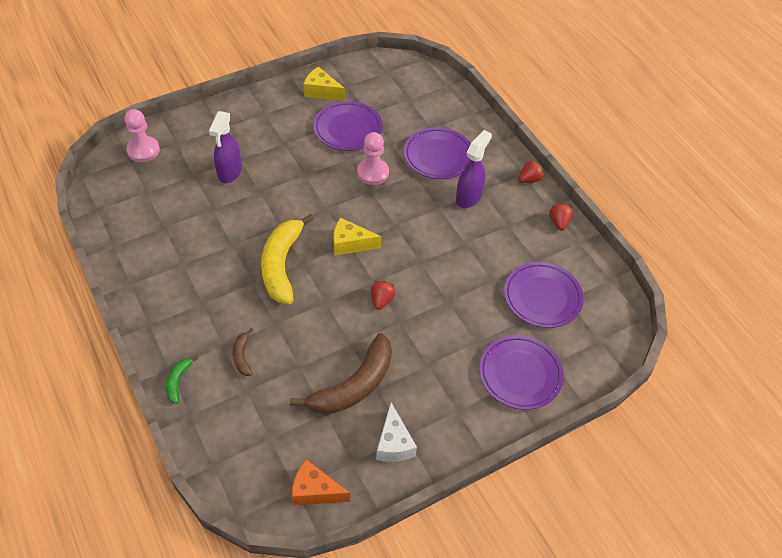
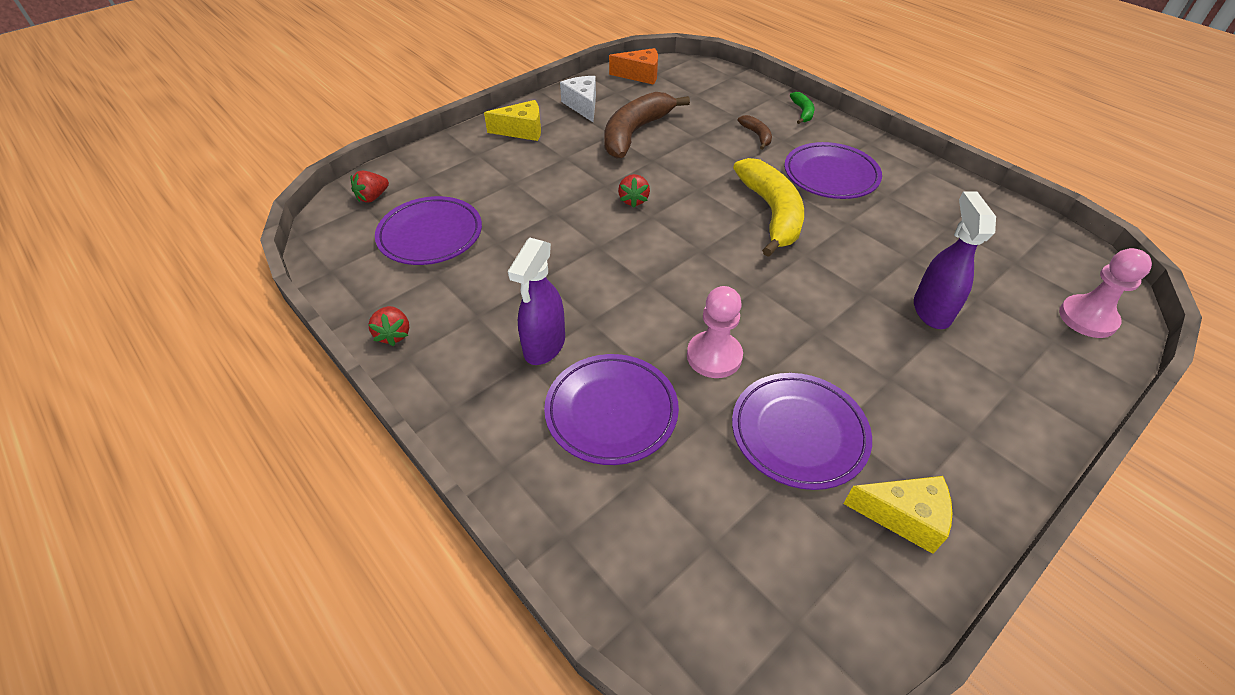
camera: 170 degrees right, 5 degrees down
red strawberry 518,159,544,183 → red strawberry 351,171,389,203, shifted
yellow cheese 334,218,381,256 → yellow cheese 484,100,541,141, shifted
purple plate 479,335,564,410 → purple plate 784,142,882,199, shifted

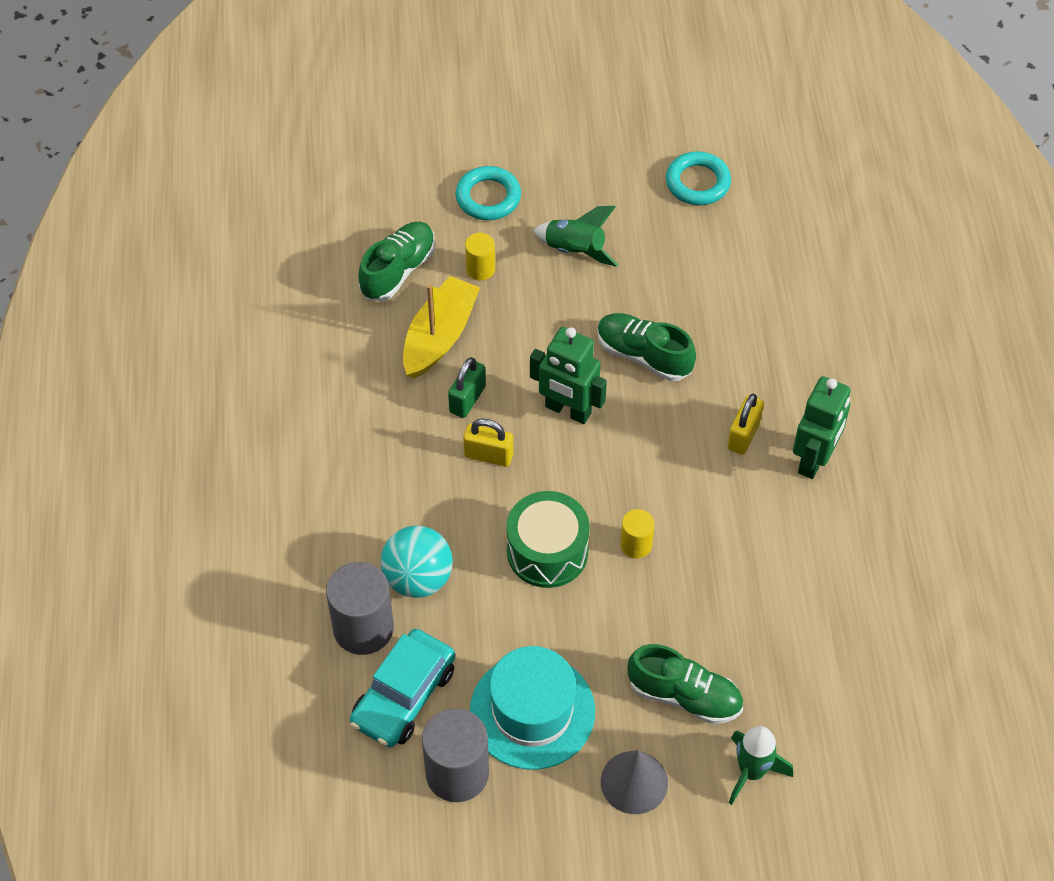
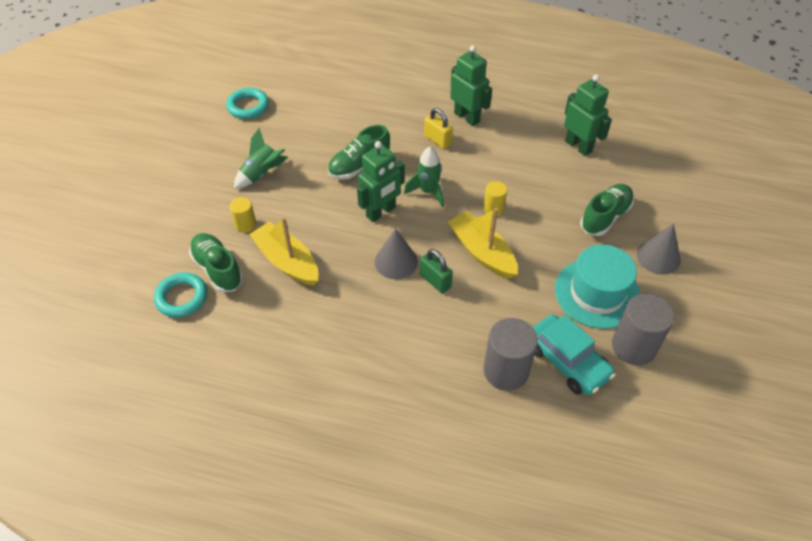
camera: 70 degrees left, 5 degrees down
turquoise ring 456,166,521,220 → turquoise ring 154,273,207,318, shifted
yellow padlock 463,418,513,467 → grey cone 375,228,418,279
green rocket 729,726,793,805 → green rocket 404,147,444,207, shifted
green padlock 448,357,486,418 → green padlock 420,249,453,293, shifted
green drum 506,491,590,588 → yellow boat 448,208,518,279
- → green robot 564,74,612,156
turquoise ball 381,526,453,598 → -

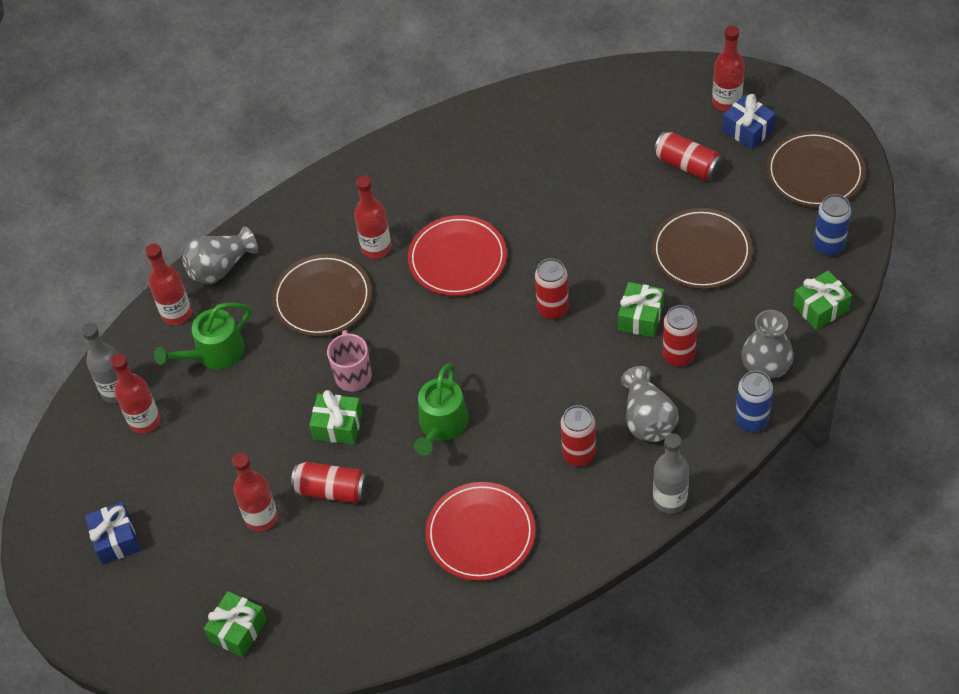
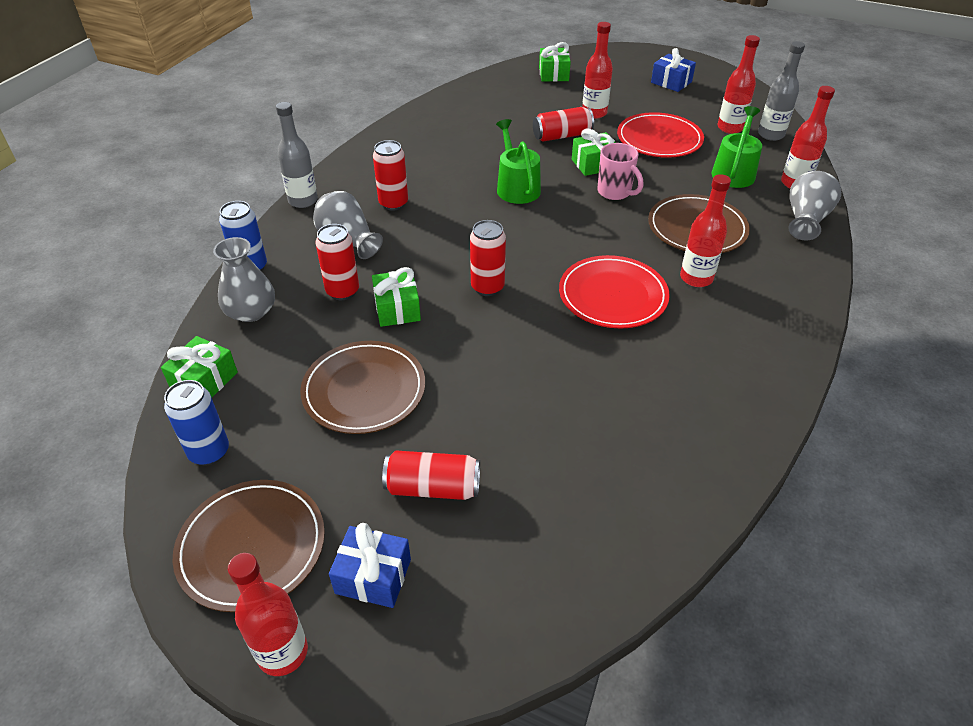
camera: 145 degrees right, 10 degrees down
red bottle 712,26,745,111 → red bottle 228,553,308,676, shifted
red plate 425,482,535,581 → red plate 617,112,704,158, shifted

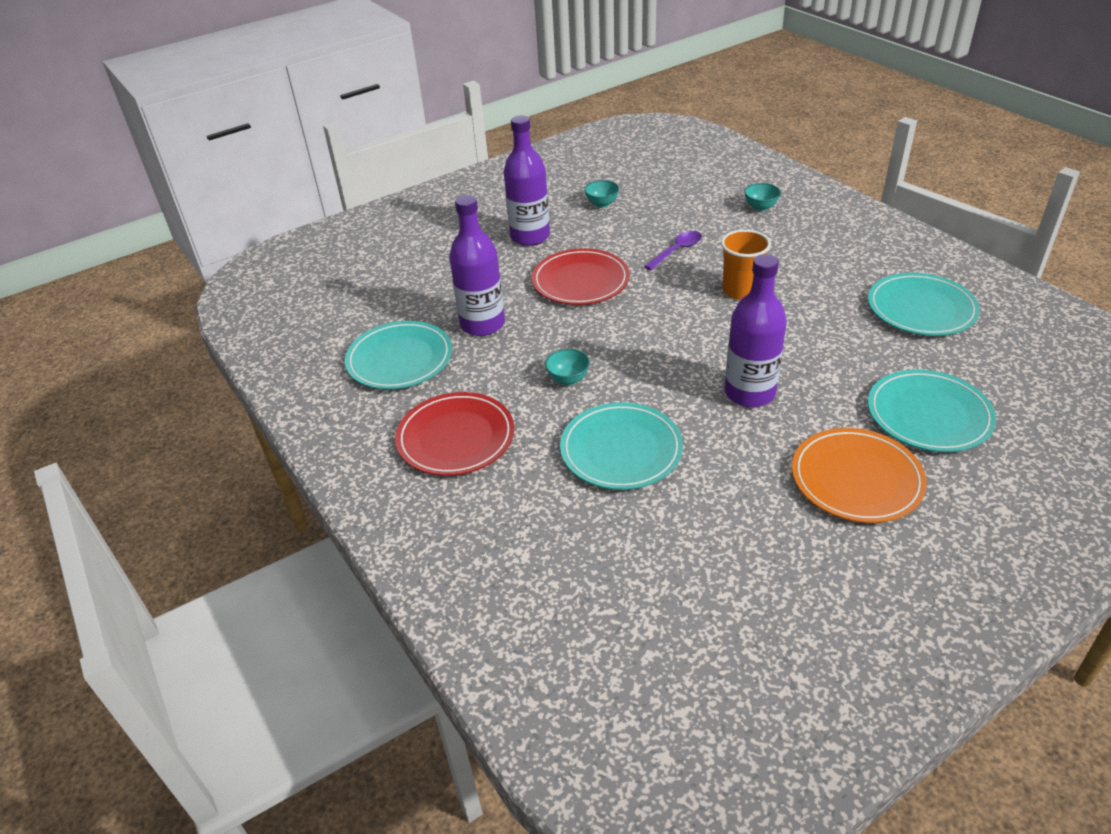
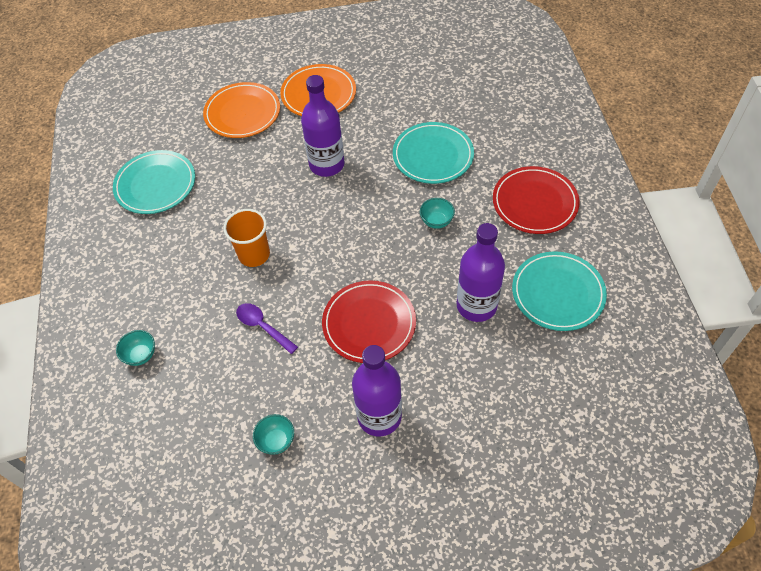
camera: 155 degrees left, 15 degrees up
turquoise plate 868,370,996,452 → orange plate 203,82,280,138
purple spoon 644,231,702,270 → purple spoon 236,303,298,354, 60 degrees clockwise

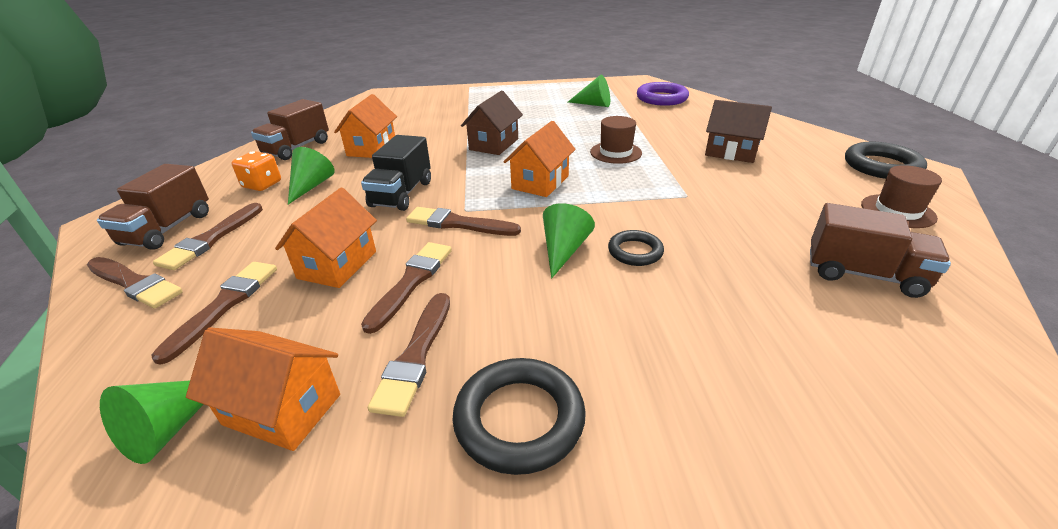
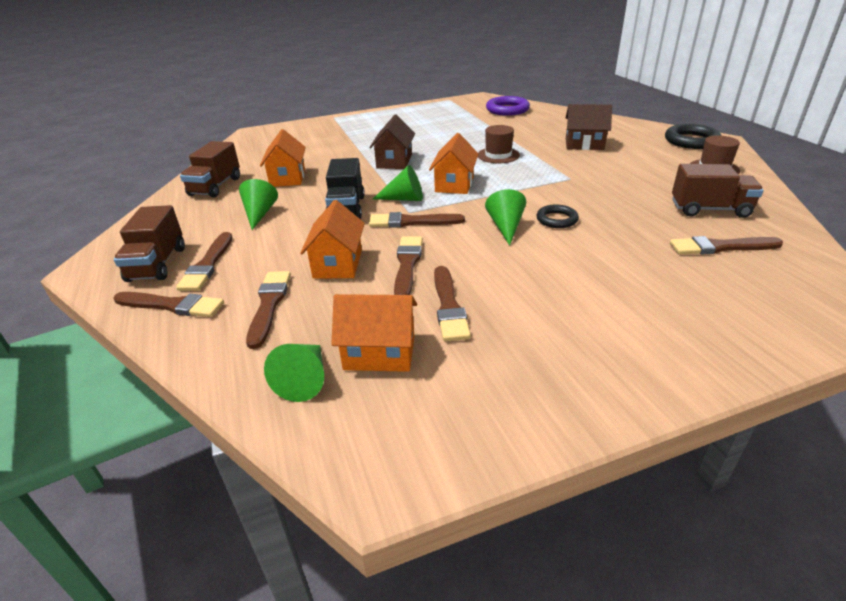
camera: 15 degrees left, 0 degrees up
green cone 568,75,610,107 → green cone 373,165,423,201, shifted
- → brown brush 670,236,783,255
orange dice 232,151,281,191 → -
black ring 452,358,586,475 → -

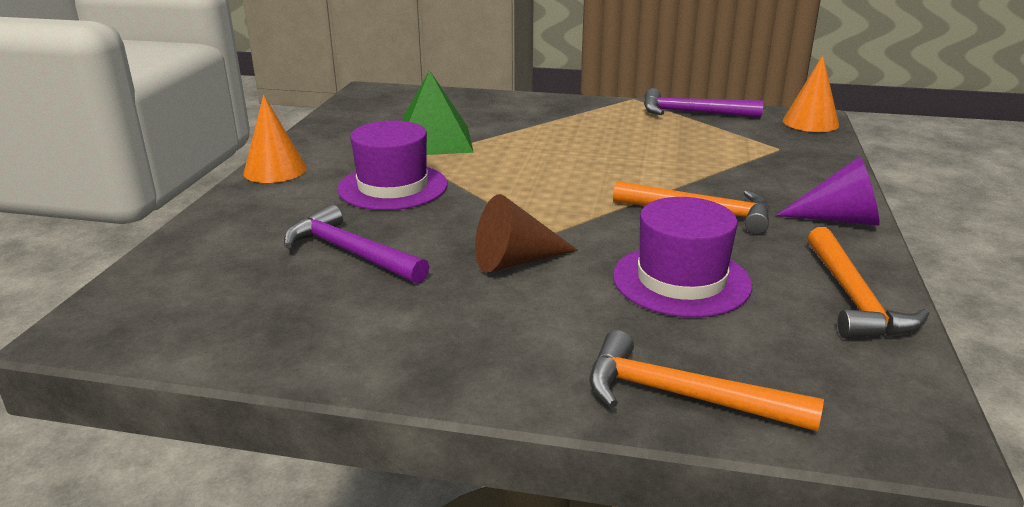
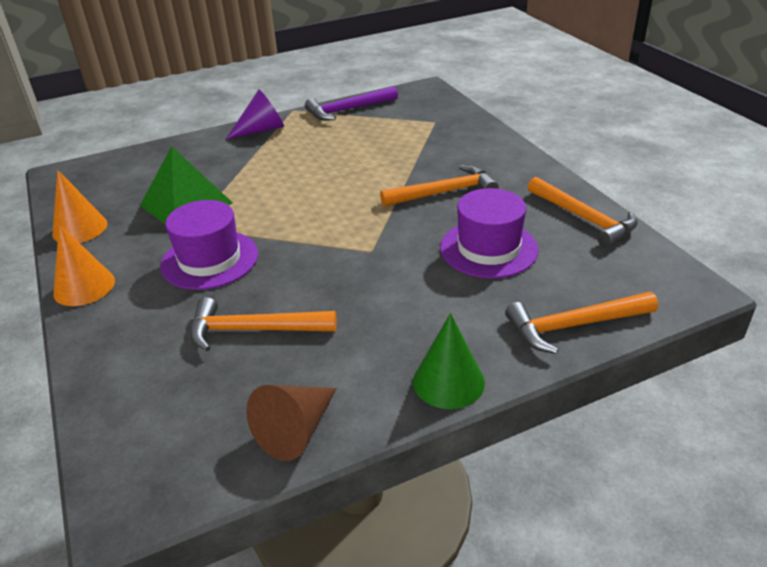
camera: 35 degrees left, 10 degrees up
orange cone 783,55,839,132 → orange cone 52,170,107,243, shifted
purple hammer 284,204,430,284 → orange hammer 190,297,337,351
purple cone 776,156,879,226 → purple cone 226,89,284,139, shifted
brown cone 475,194,578,273 → brown cone 246,385,337,461, shifted
- → green cone 413,313,485,409

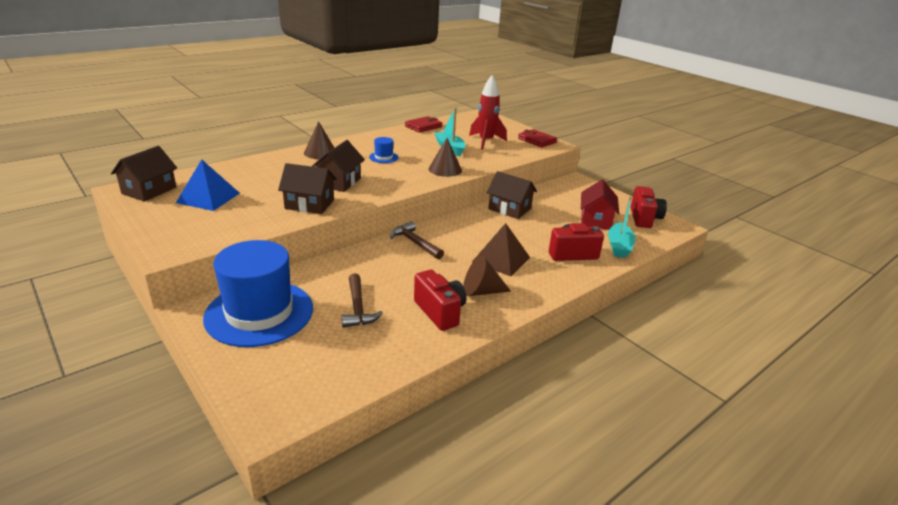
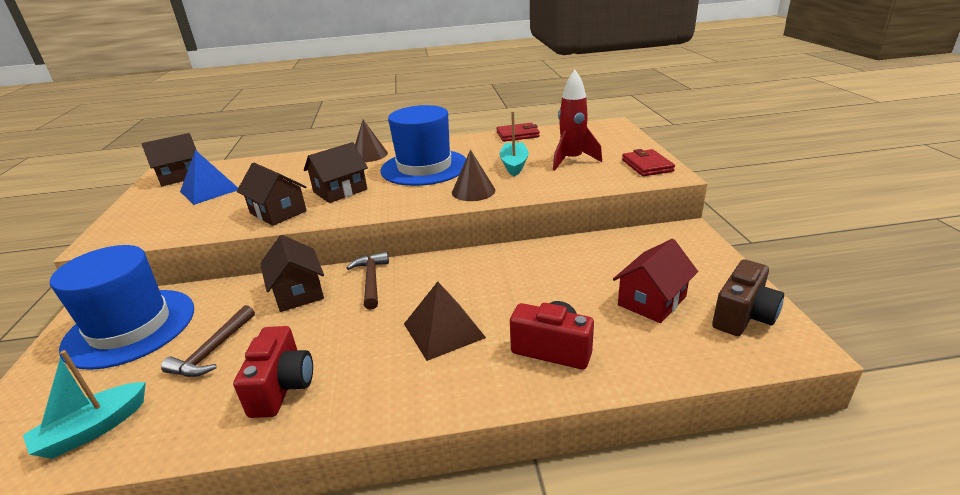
camera: 35 degrees right, 0 degrees up
turquoise boat 608,196,636,258 → turquoise boat 23,350,146,459, shifted
brown house 487,171,537,219 → brown house 260,235,324,312, shifted
blue hat 369,137,399,163 → blue hat 381,105,466,186, x2.49
red camera 630,186,667,228 → brown camera 712,259,784,336
brown cone 463,256,511,296 → -

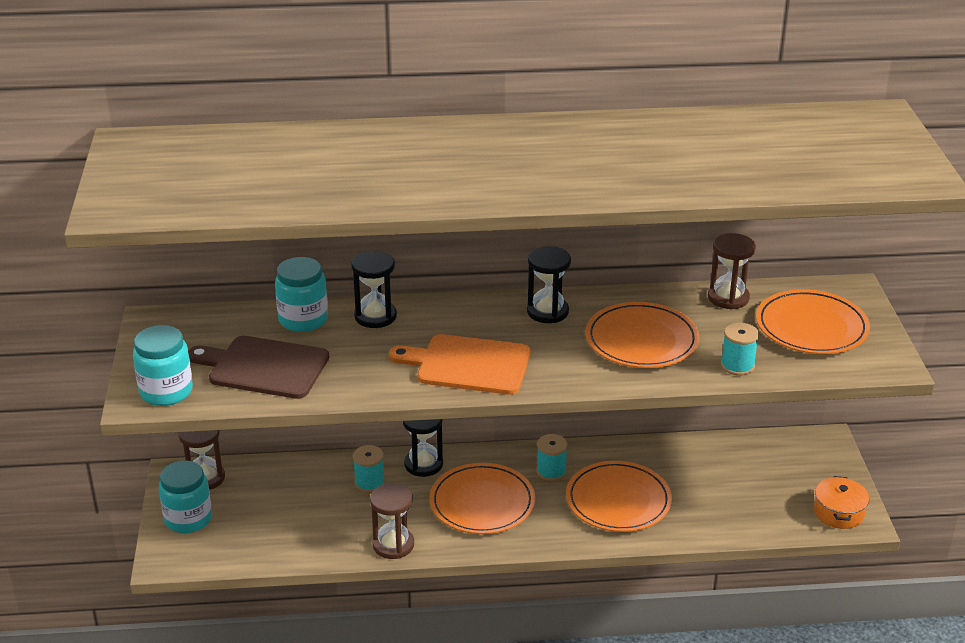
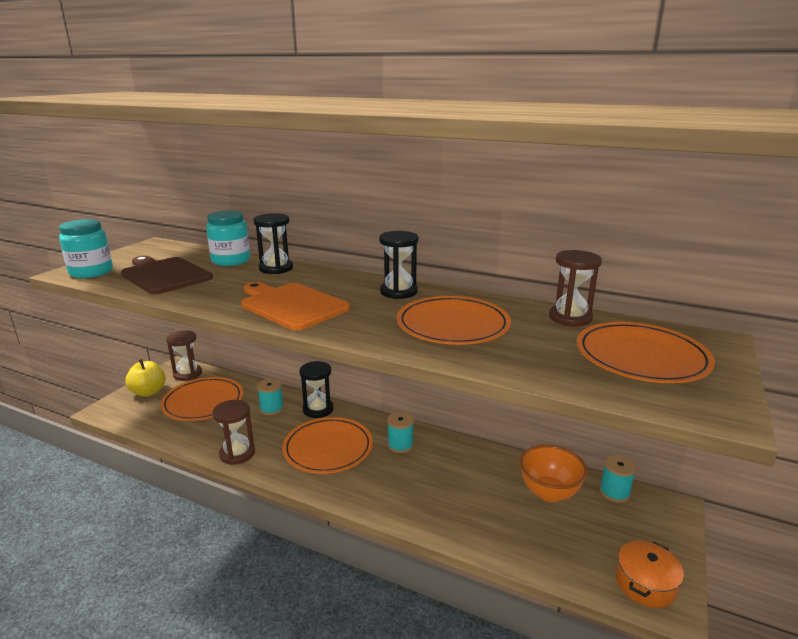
camera: 30 degrees right, 10 degrees down
turquoise jar 159,461,212,533 → yellow apple 125,359,166,397
orange plate 566,461,672,532 → orange plate 160,377,243,421, shifted
- → orange bowl 520,445,588,502
turquoise spool 721,323,759,376 → turquoise spool 600,455,637,503, shifted

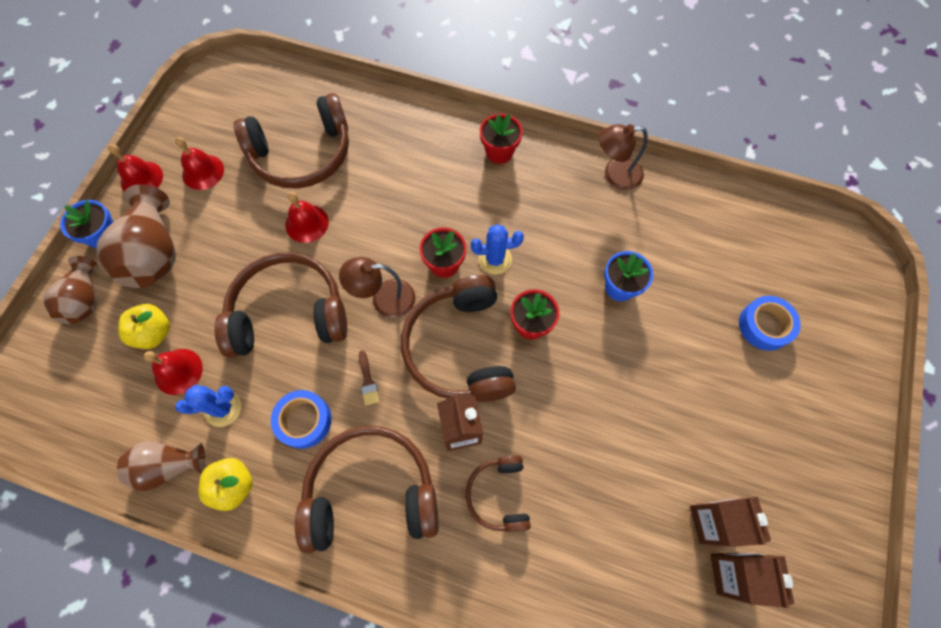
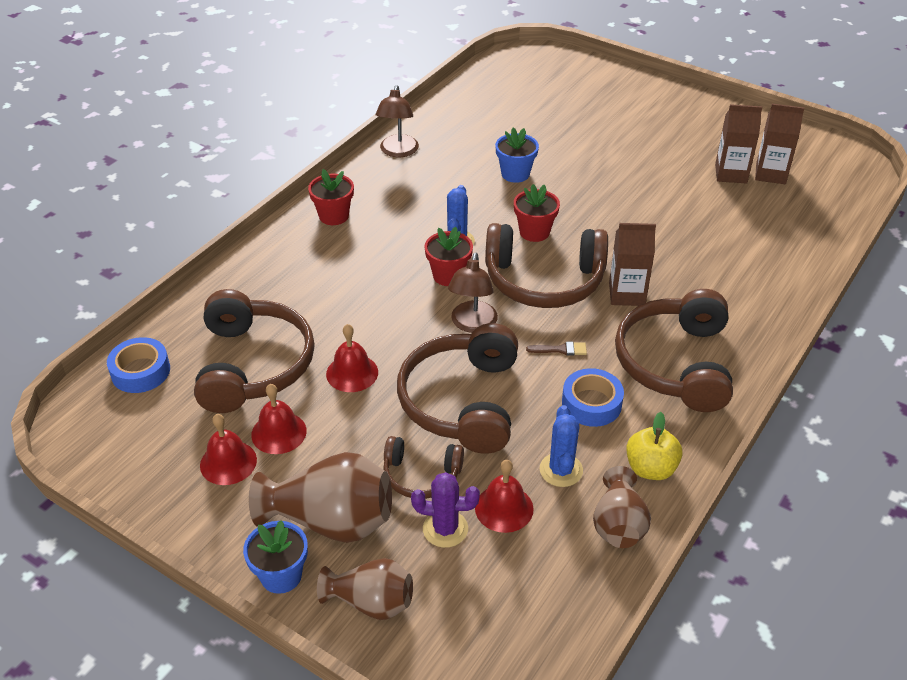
camera: 75 degrees left, 25 degrees down
blue tape 739,296,801,351 → blue tape 107,337,170,393, shifted
red bell 108,144,163,192 → red bell 251,384,307,454, shifted
brown headphones 466,455,531,532 → brown headphones 383,436,464,499, shifted
yellow apple 118,304,170,349 → purple cactus 411,472,480,548

